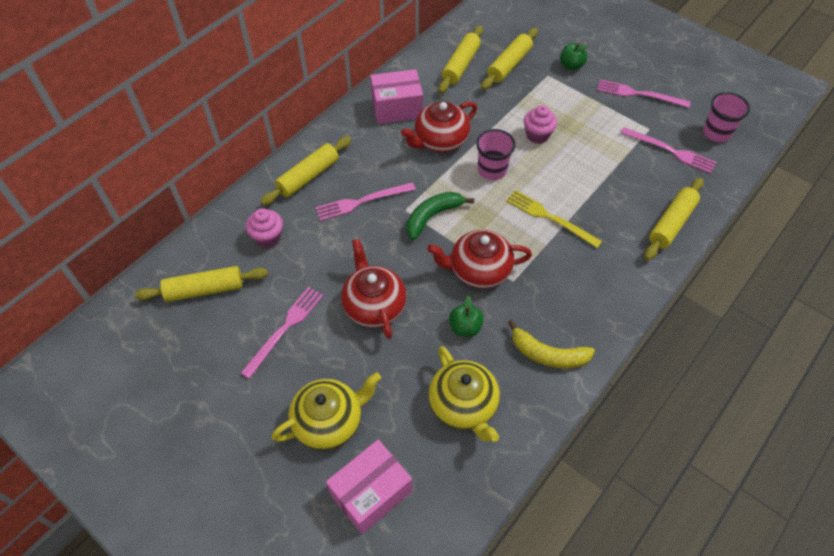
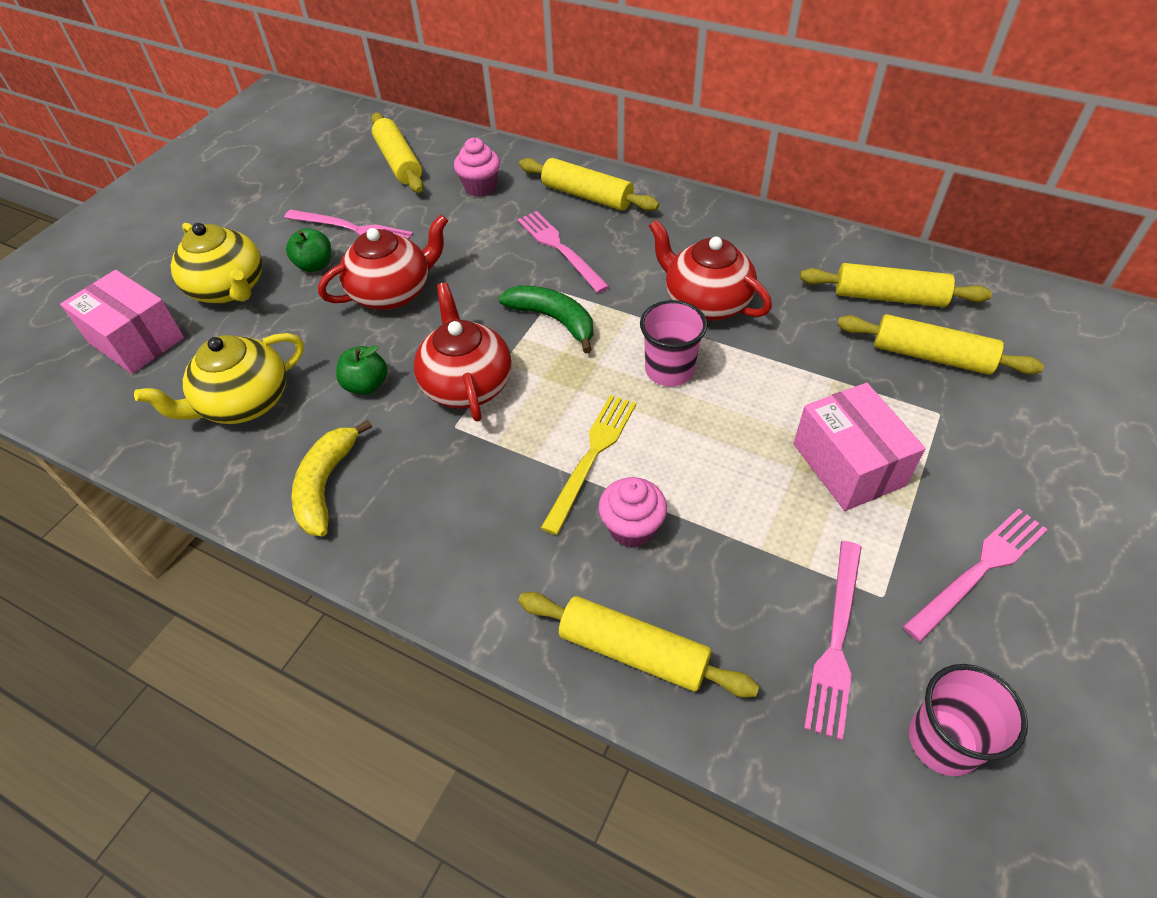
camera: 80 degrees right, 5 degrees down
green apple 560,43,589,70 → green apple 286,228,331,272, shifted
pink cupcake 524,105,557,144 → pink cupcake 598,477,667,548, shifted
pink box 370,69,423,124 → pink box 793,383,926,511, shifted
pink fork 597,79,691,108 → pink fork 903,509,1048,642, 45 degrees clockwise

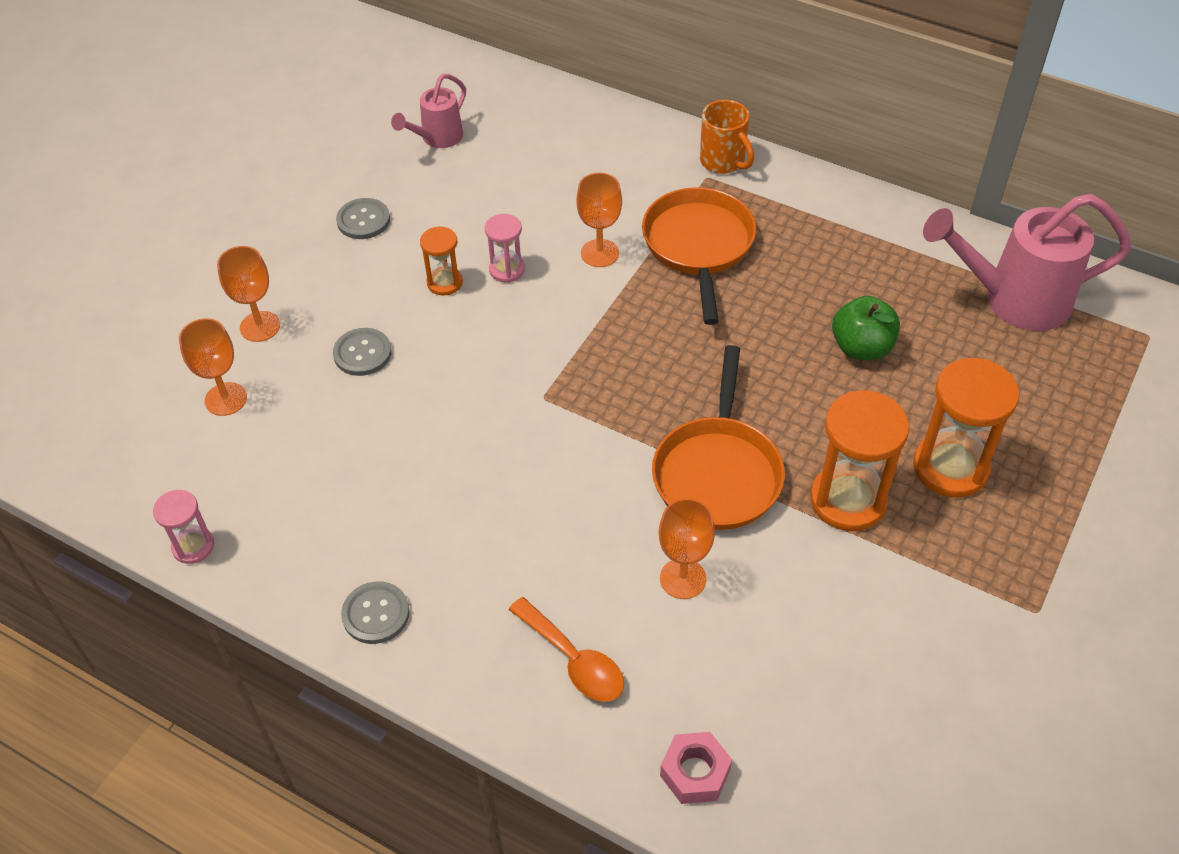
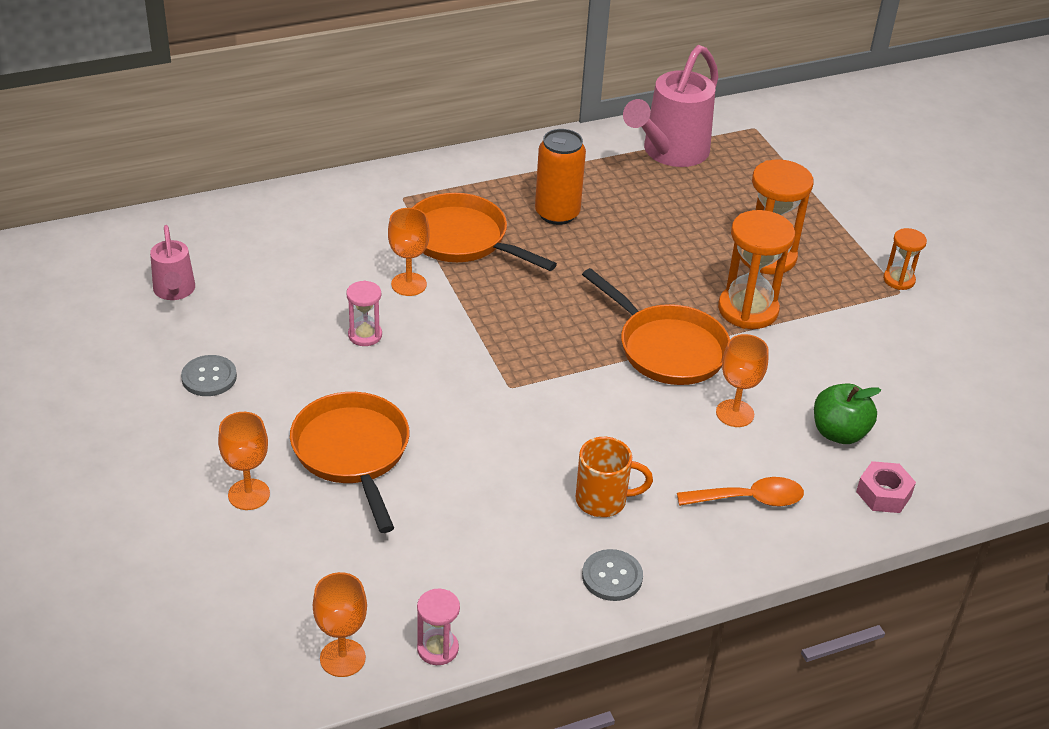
camera: 55 degrees left, 10 degrees down
grey button 333,328,392,376 → orange pan 290,392,410,533
orange goblet 179,318,247,416 → orange goblet 313,572,367,677, shifted
- → orange can 535,129,586,225
orange mug 700,100,754,174 → orange mug 576,437,653,517, shifted
green apple 832,296,900,360 → green apple 814,384,881,444, shifted
orange hourglass 420,226,463,296 → orange hourglass 883,228,927,290, shifted

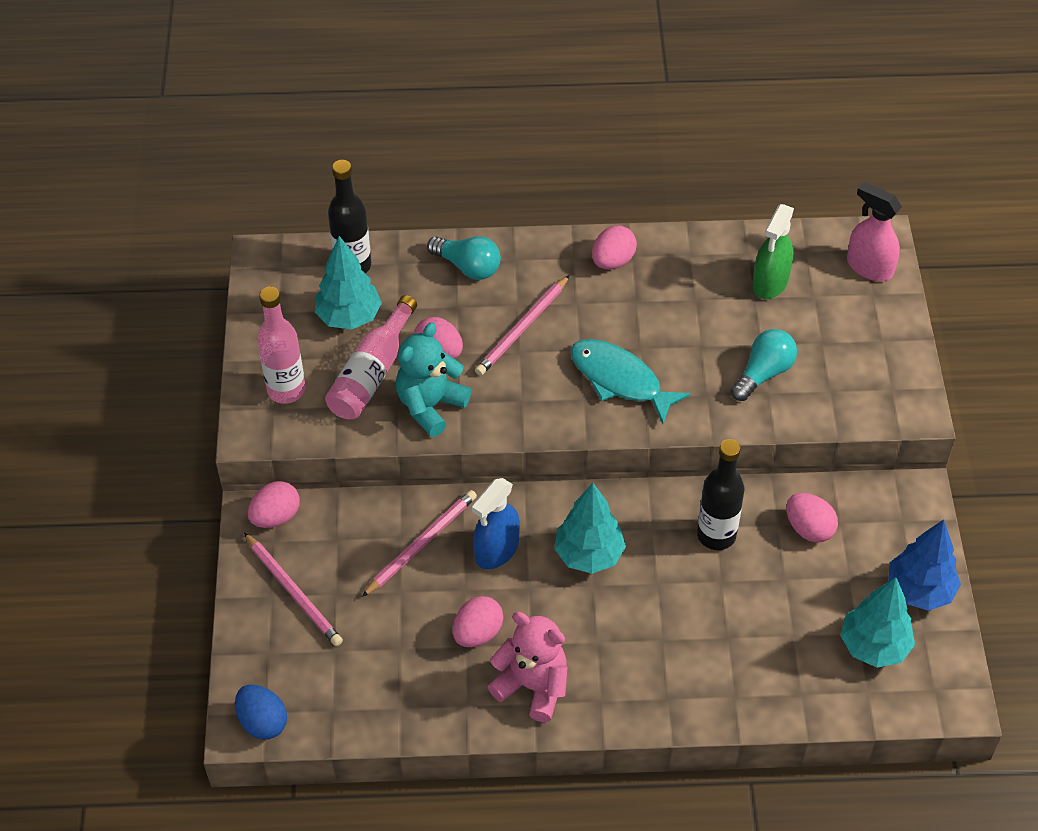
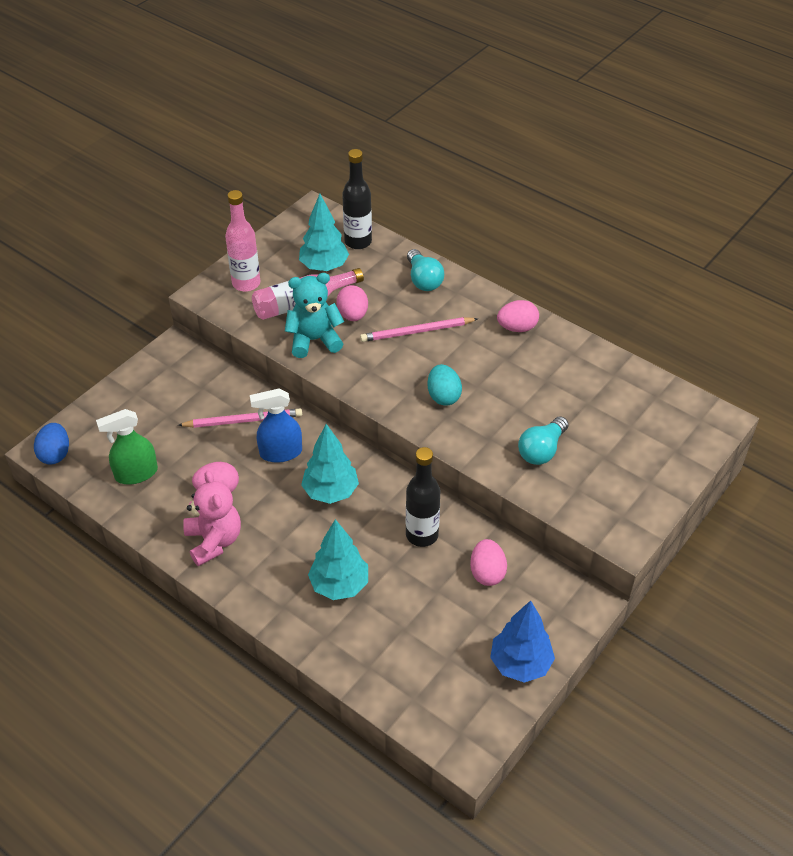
camera: 40 degrees right, 5 degrees down
green spray bottle 753,204,794,299 → green spray bottle 96,409,158,484, shifted
turquoise tree 840,577,915,668 → turquoise tree 308,519,368,600, shifted
turquoise fish 571,339,691,424 → turquoise egg 427,364,462,406
turquoise light bulb 731,329,797,401 → turquoise light bulb 518,417,569,465, 135 degrees clockwise
pink pencil 244,532,343,646 → -
pink egg 248,481,300,528 → -
pink spray bottle 847,182,902,281 → -

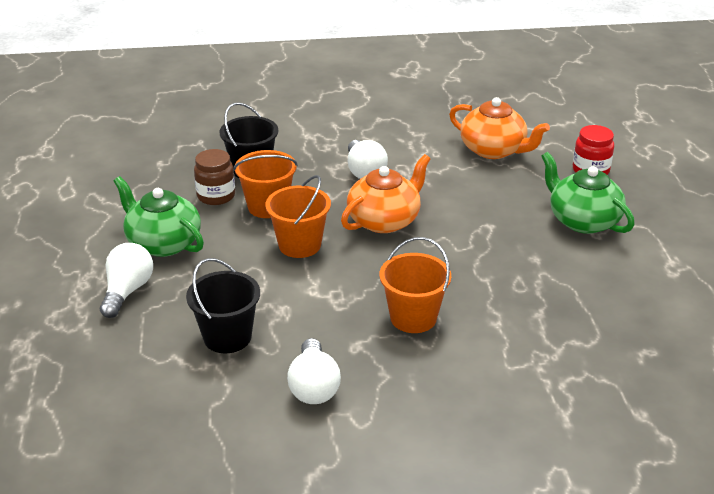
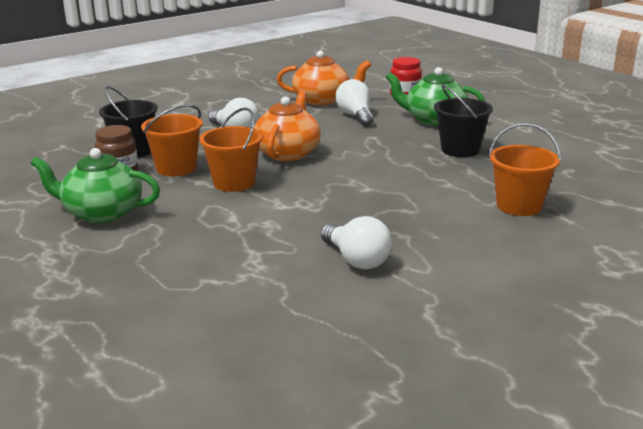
camera: 30 degrees left, 10 degrees down
white light bulb 100,243,153,318 → white light bulb 335,79,373,126, shifted
black bucket 186,258,260,353 → black bucket 434,84,493,157, shifted
orange bucket 379,237,451,333 → orange bucket 488,123,561,216, shifted

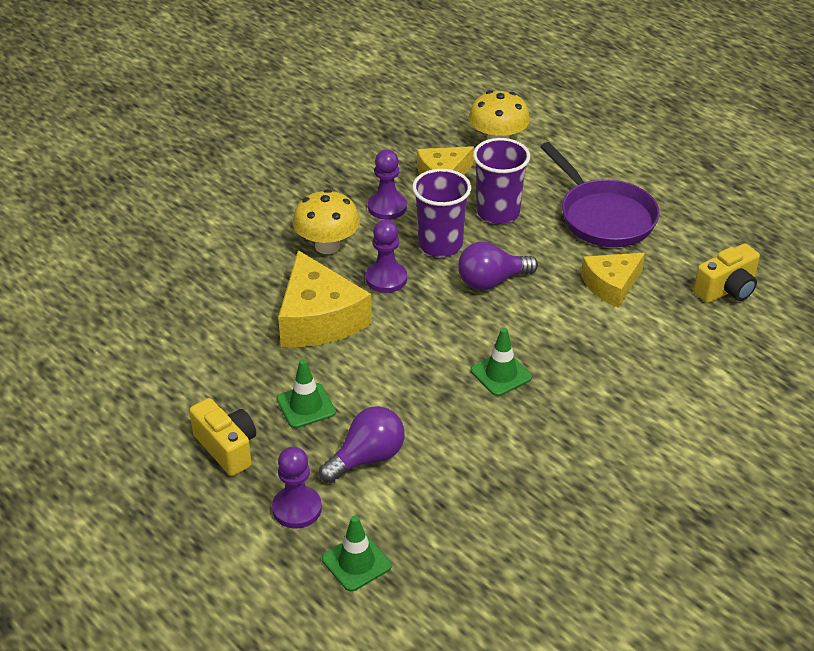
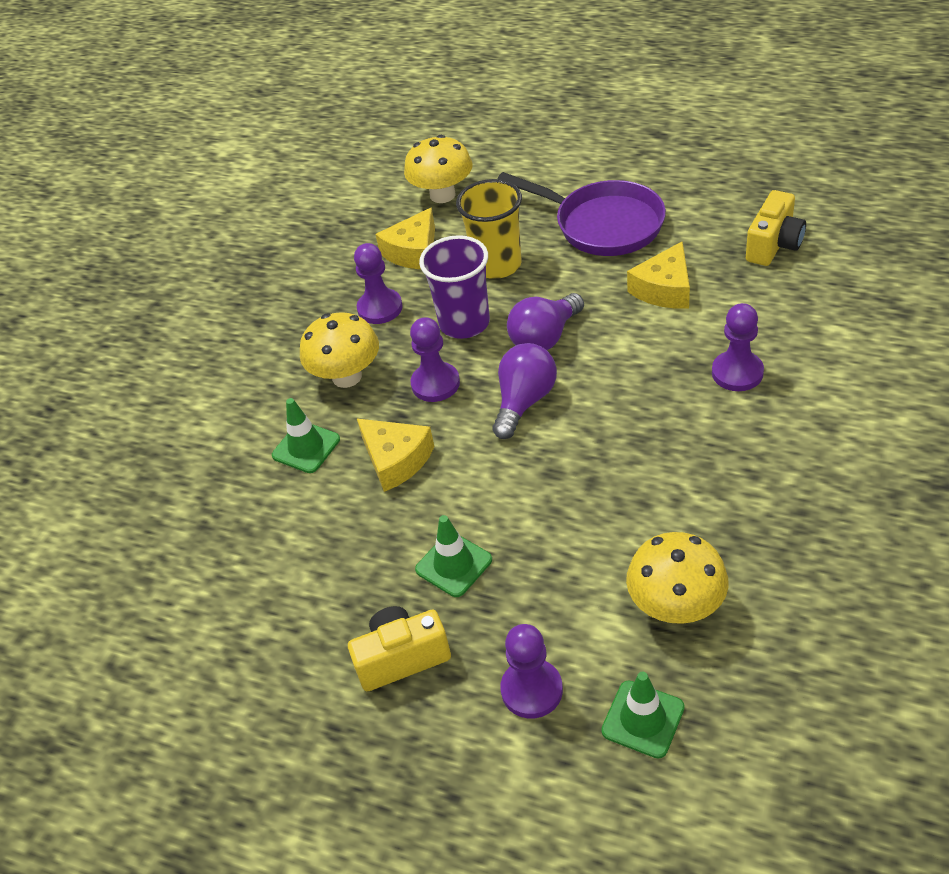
camera: 20 degrees left, 5 degrees up
green traffic cone 471,328,532,396 → green traffic cone 272,398,340,473, shifted
yellow camera 189,398,256,476 → yellow camera 348,606,451,691, 45 degrees counterclockwise
yellow cheese 278,250,372,347 → yellow cheese 357,419,435,492, x0.64
purple cup 473,138,530,224 → yellow cup 456,179,522,279
purple light bulb 319,406,405,483 → purple light bulb 493,343,557,439, shifted
- → yellow mushroom 626,532,728,624
- → purple pawn 712,303,764,391

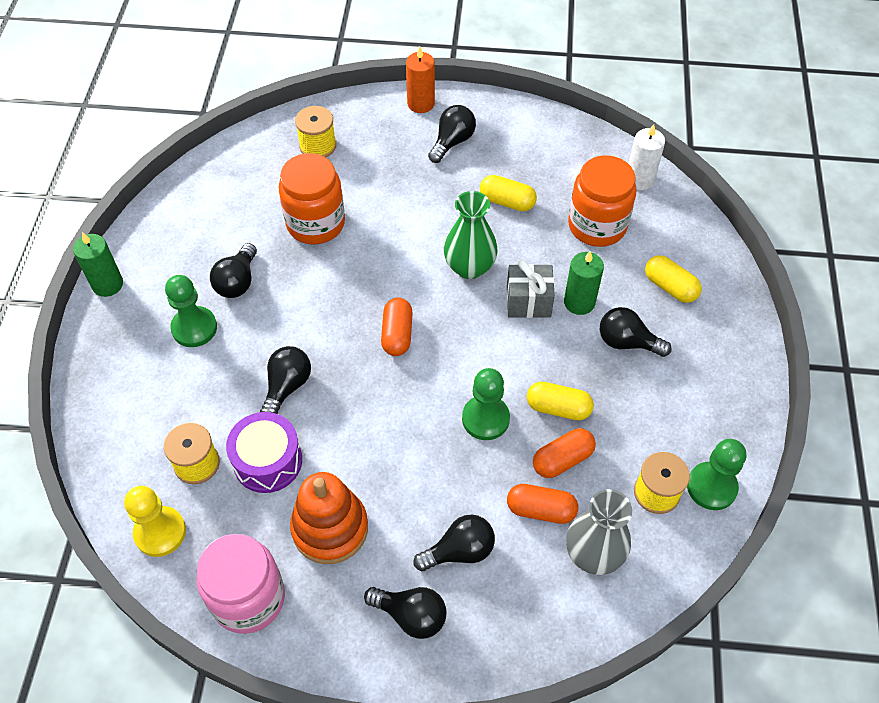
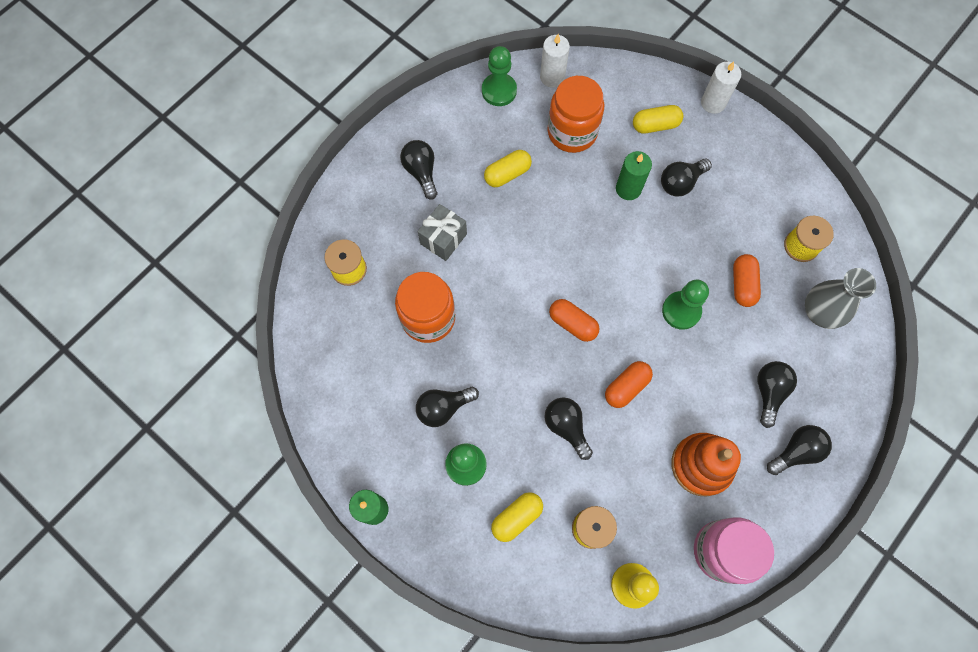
camera: 55 degrees left, 15 degrees up
black light bulb 210,243,257,298 → black light bulb 416,387,479,427, 105 degrees clockwise
grey gift 507,260,555,318 → grey gift 418,204,467,261, shifted
green pawn 687,439,746,510 → green pawn 482,46,517,106, shifted
yellow capsule 527,382,594,420 → yellow capsule 491,492,543,542, shifted
orange capsule 507,484,578,524 → orange capsule 605,361,653,408, shifted
- → white candle 701,61,741,114
purple drum 226,412,302,493 → -
orange candle 406,47,435,113 → -
green vase 444,191,498,279 → -

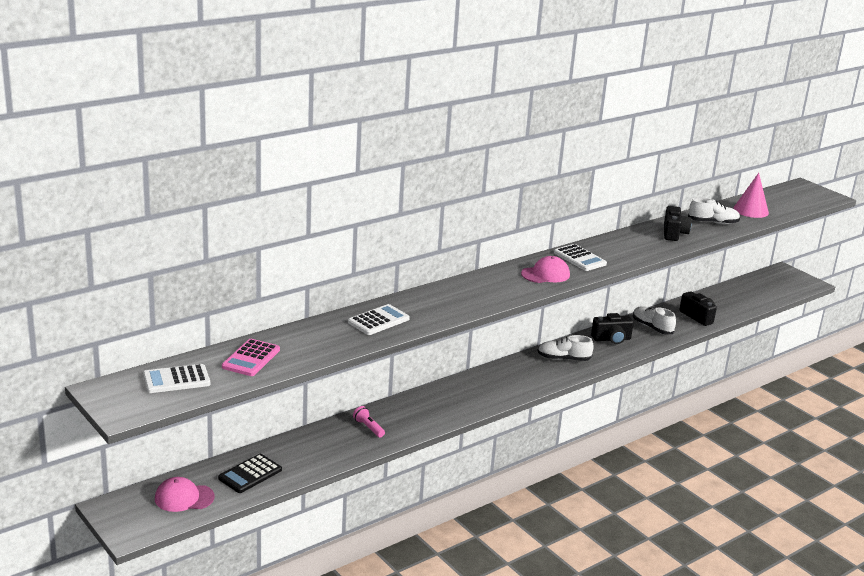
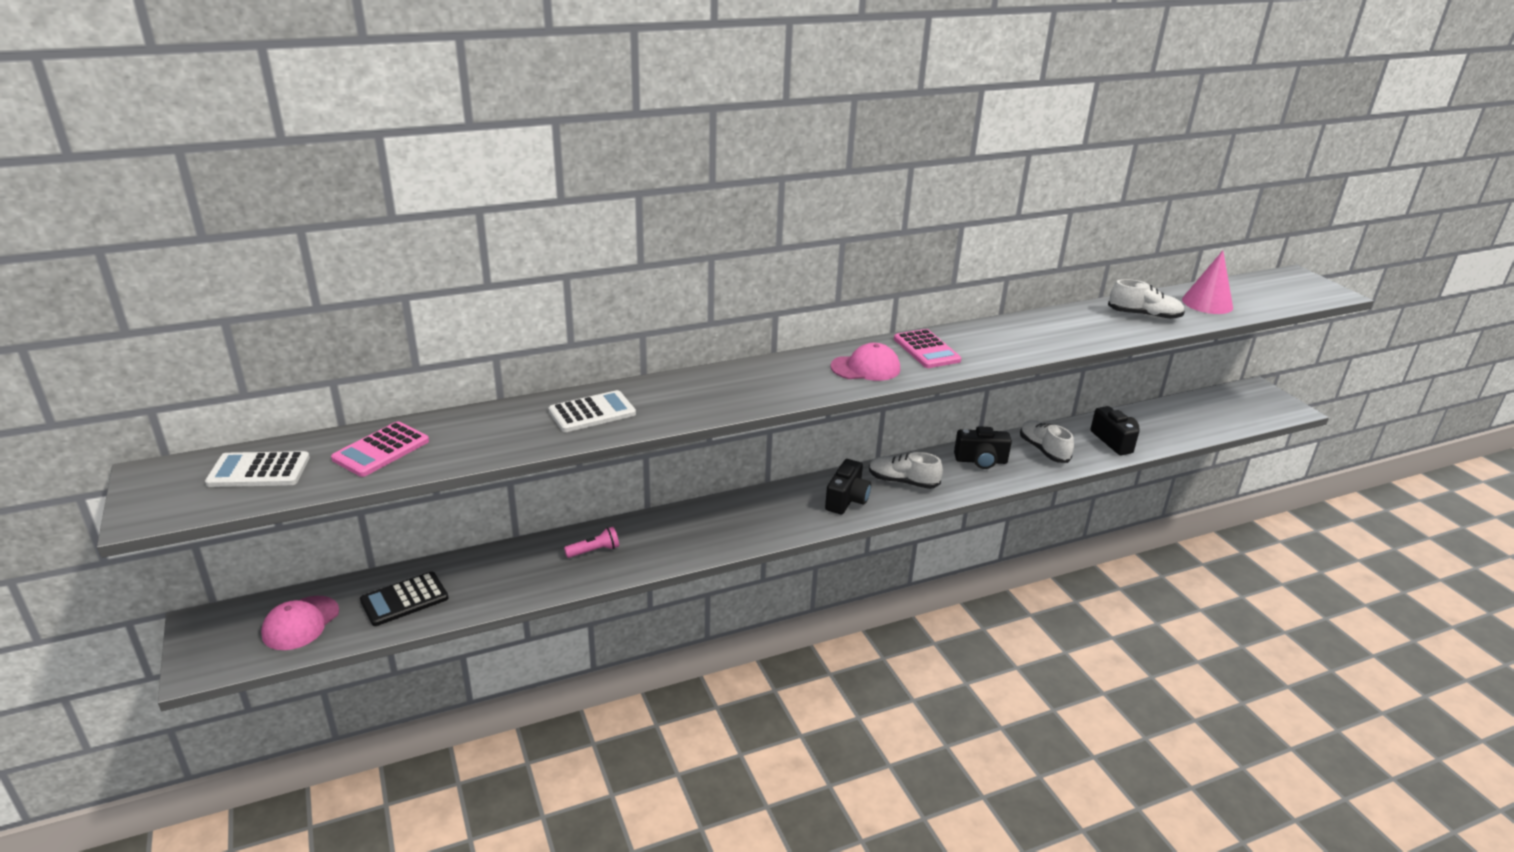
camera: 15 degrees right, 5 degrees up
pink cap 155,477,215,512 → pink cap 261,596,339,650, 75 degrees counterclockwise
pink flashlight 353,406,385,437 → pink flashlight 564,527,619,558, 90 degrees clockwise
black camera 664,206,692,241 → black camera 825,459,871,514, shifted
white calculator 554,244,607,271 → pink calculator 894,329,962,368

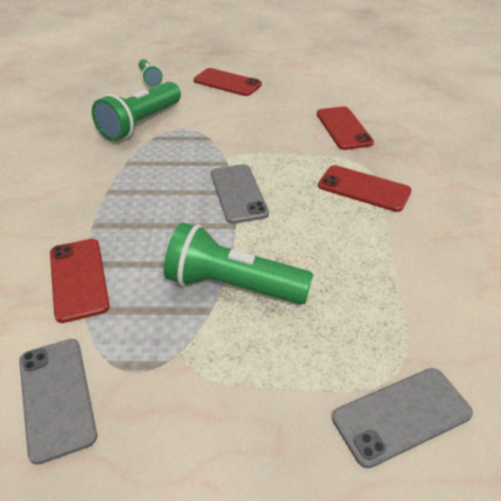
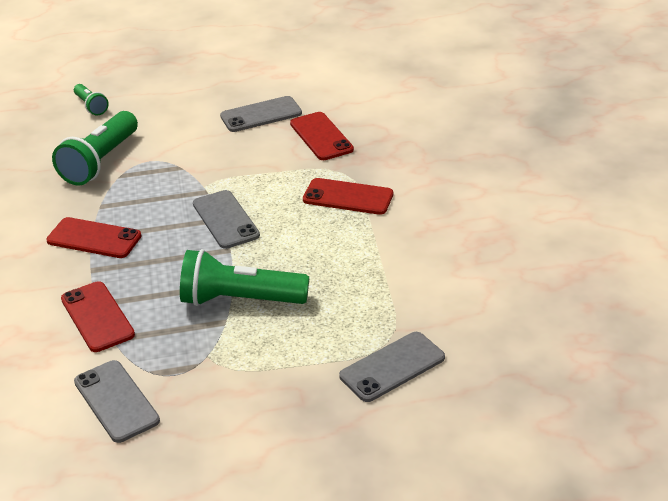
camera: 10 degrees left, 5 degrees down
red phone 194,68,262,96 → red phone 46,217,141,258, shifted
- → grey phone 220,96,302,132

